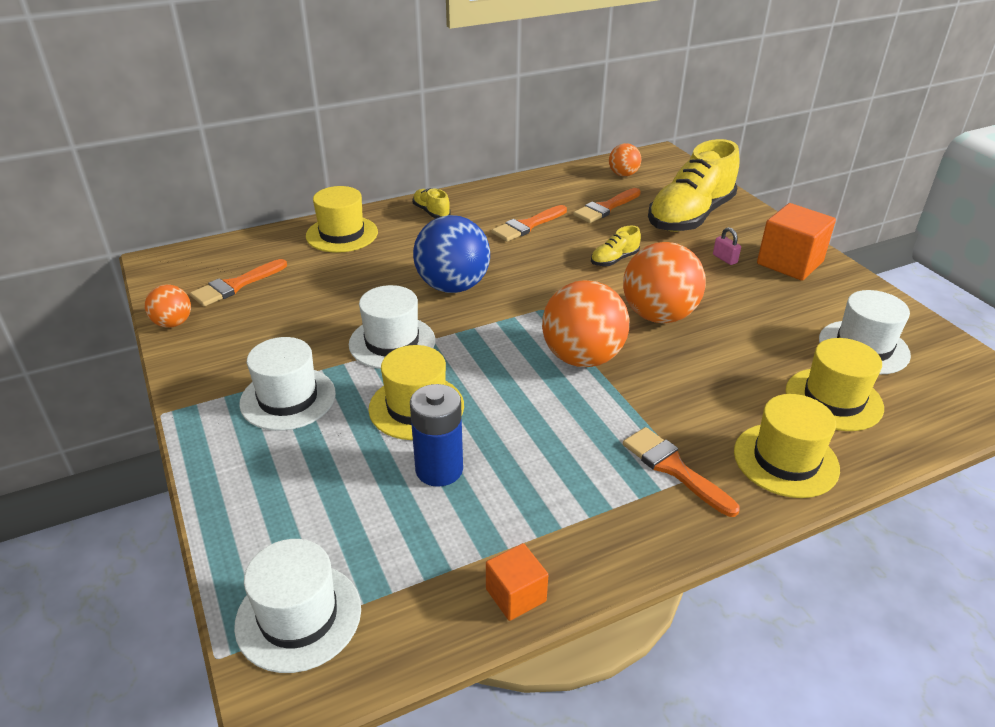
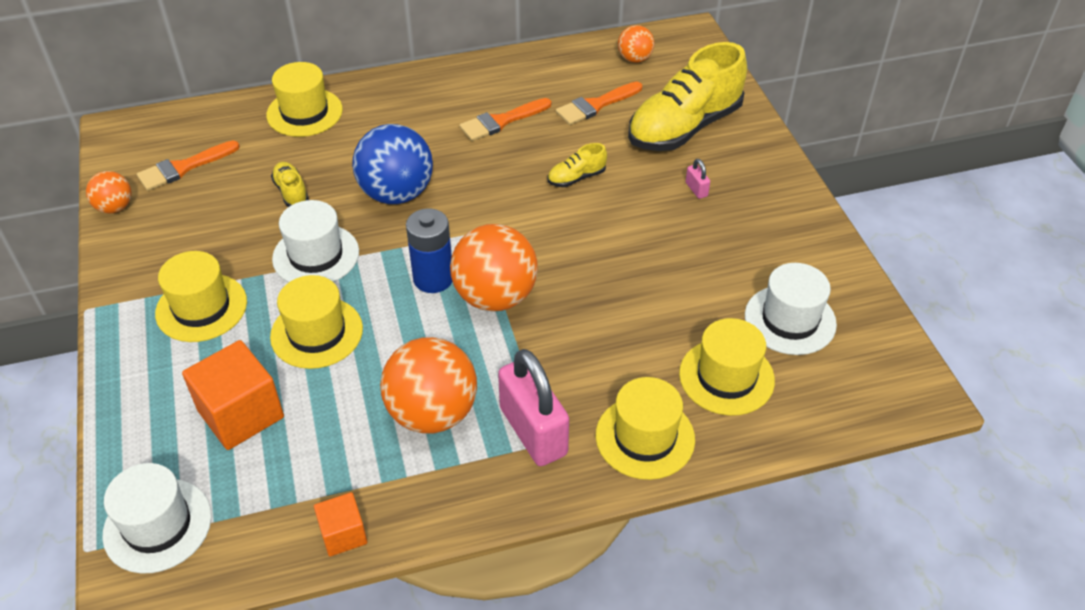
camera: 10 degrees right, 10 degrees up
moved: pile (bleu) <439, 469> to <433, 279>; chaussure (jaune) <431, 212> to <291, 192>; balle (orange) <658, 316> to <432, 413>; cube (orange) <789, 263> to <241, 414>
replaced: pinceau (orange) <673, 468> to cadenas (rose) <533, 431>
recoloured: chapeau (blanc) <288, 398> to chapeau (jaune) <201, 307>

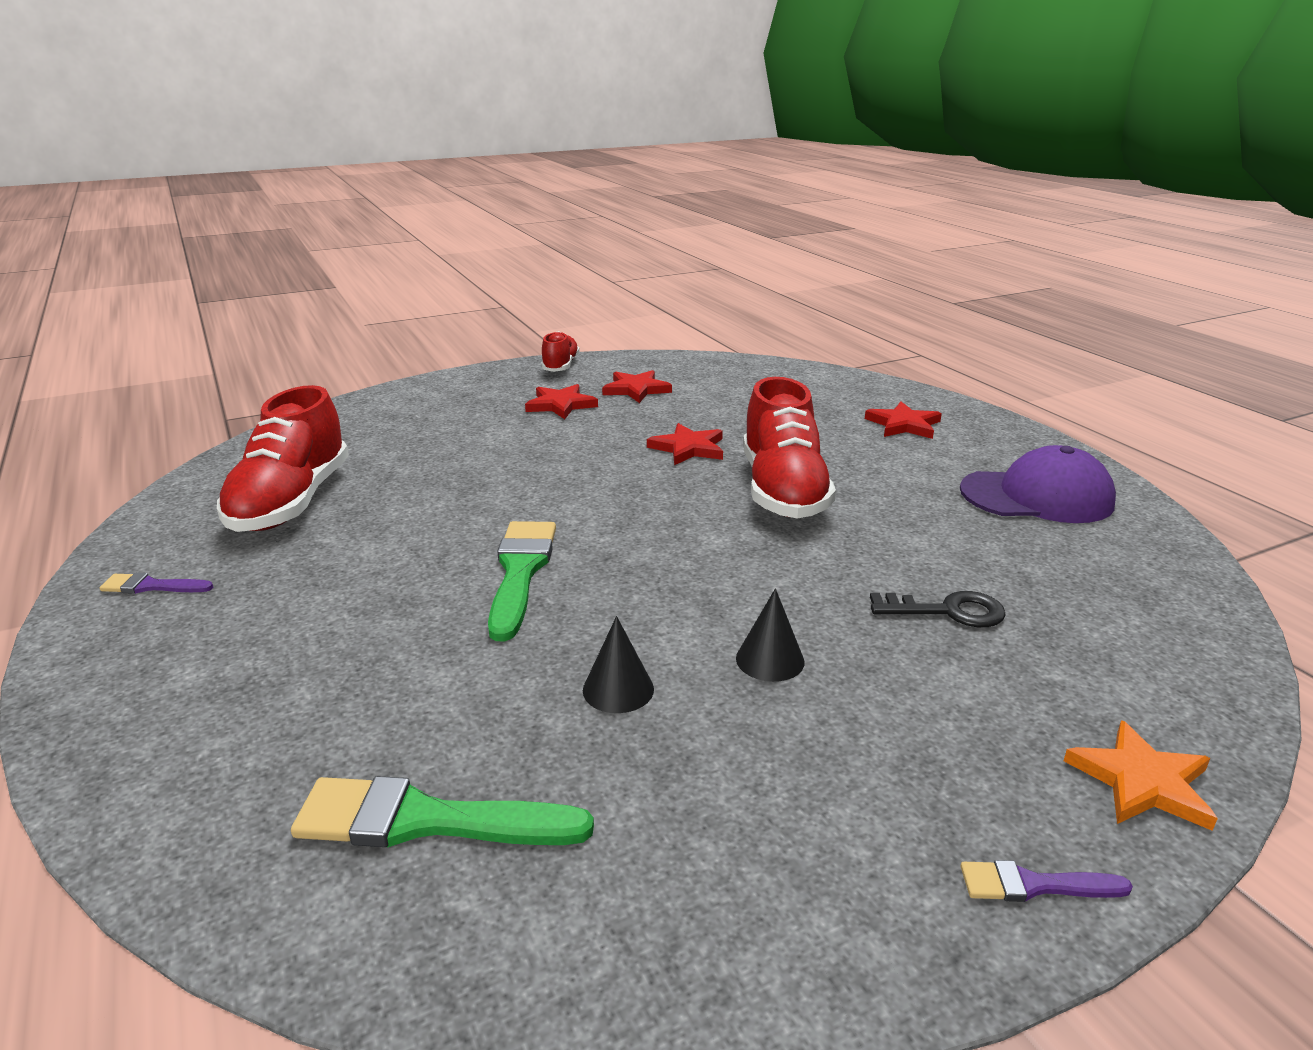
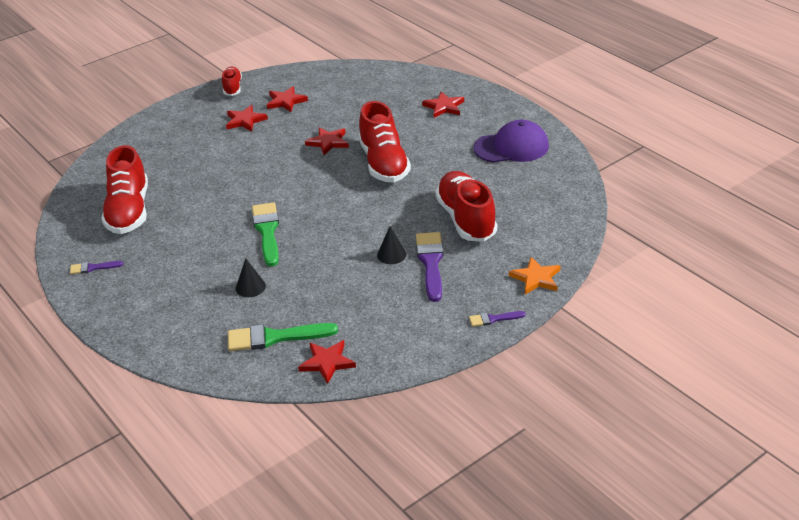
camera: 10 degrees left, 10 degrees up
added: étoile (rouge) <327, 362>; pinceau (violet) <431, 263>
moved: cône (noir) <618, 689> to <250, 287>
replaced: clé (noir) <947, 611> to chaussure (rouge) <466, 219>

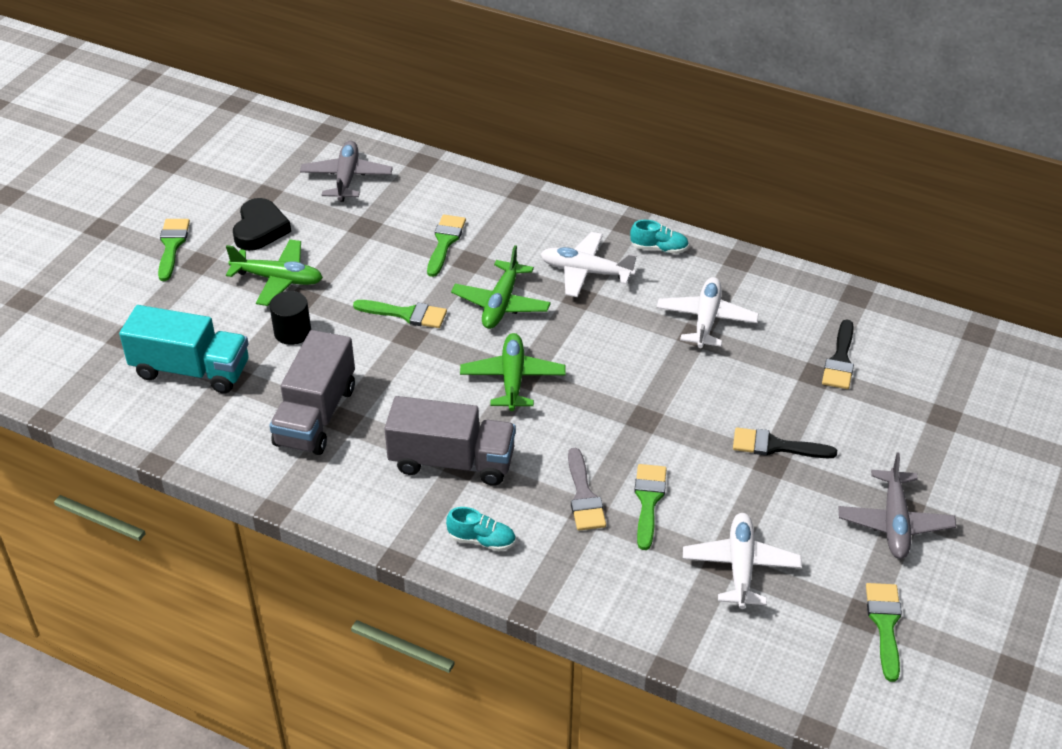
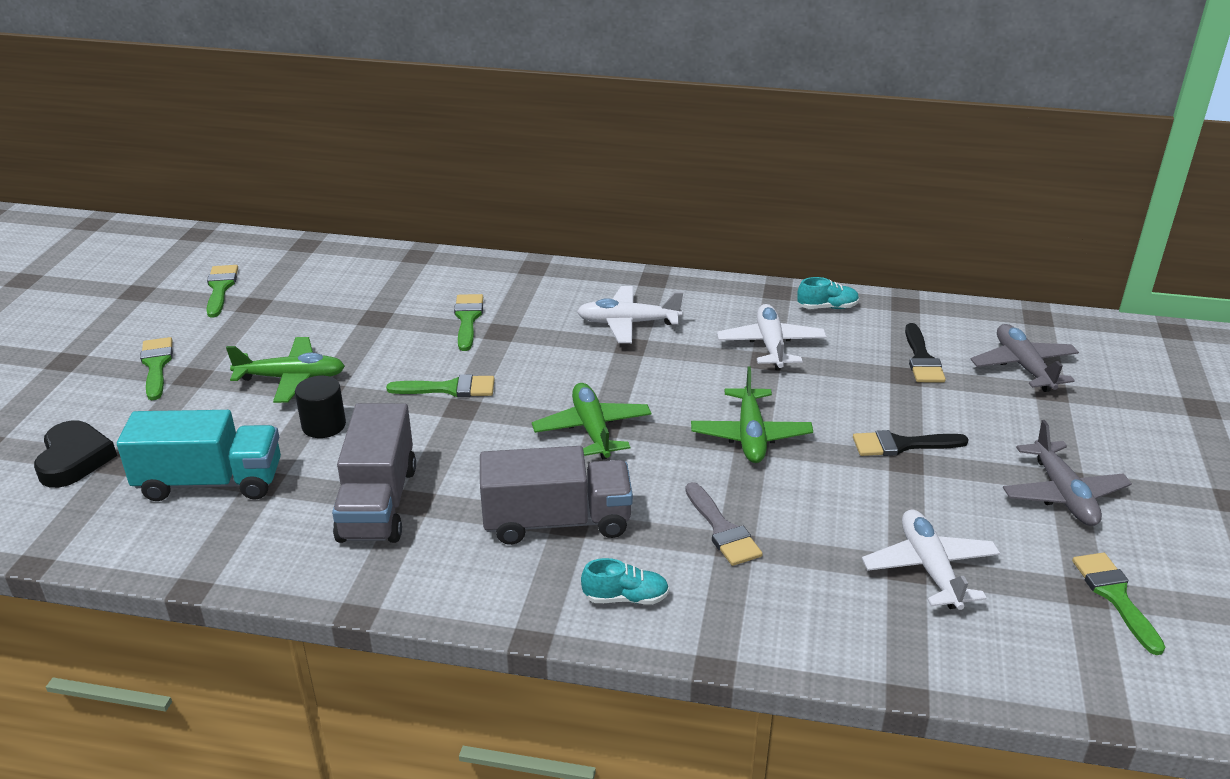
camera: 15 degrees left, 10 degrees down
moved: cœur (noir) <260, 229> to <74, 459>; avion (gris) <347, 178> to <1023, 366>; avion (vert) <501, 304> to <750, 435>; chaussure (turquoise) <659, 248> to <827, 307>; pinceau (vert) <648, 501> to <220, 288>

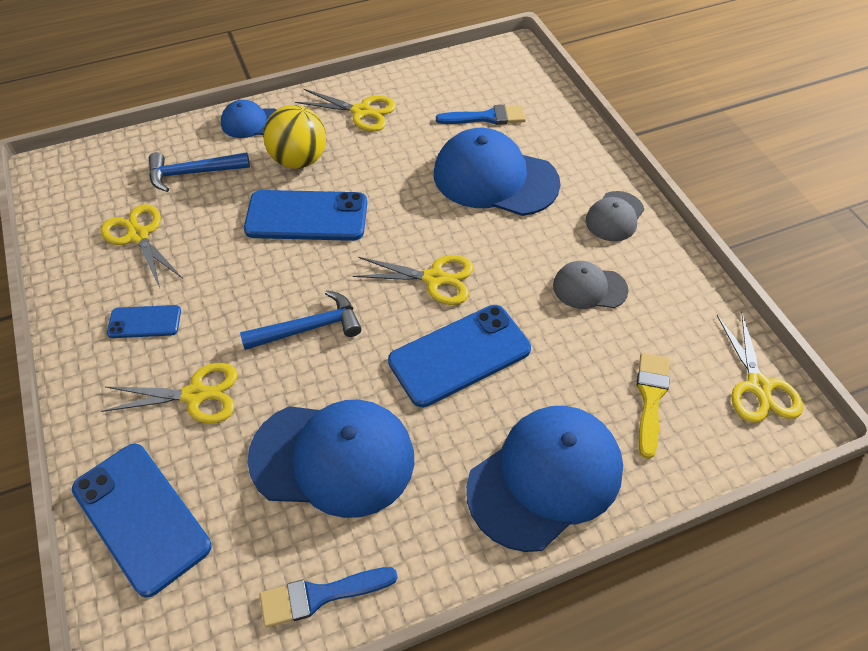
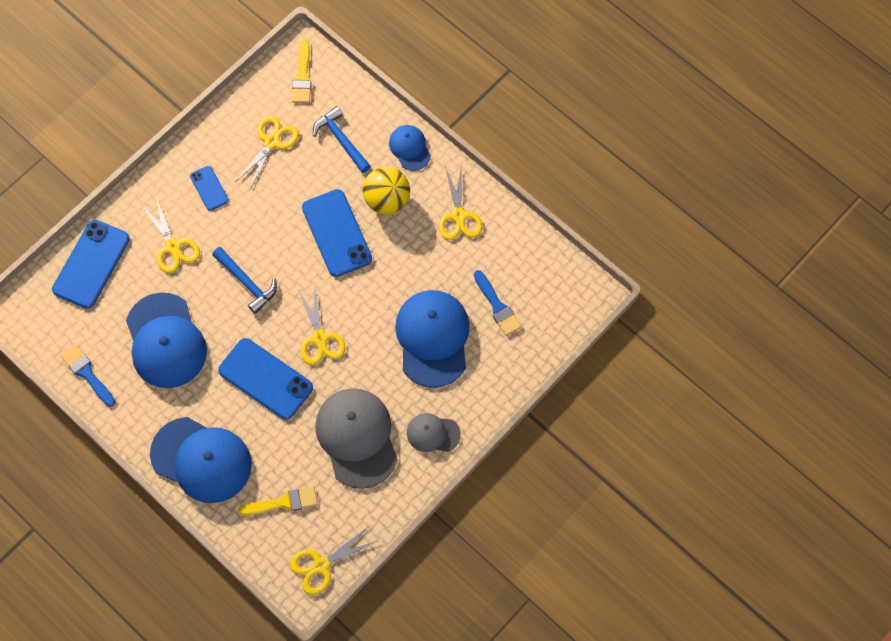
camera: 65 degrees right, 15 degrees up
added: pinceau (jaune) <302, 76>
resized: casquette (gris) <589, 288> = <357, 438> x1.92

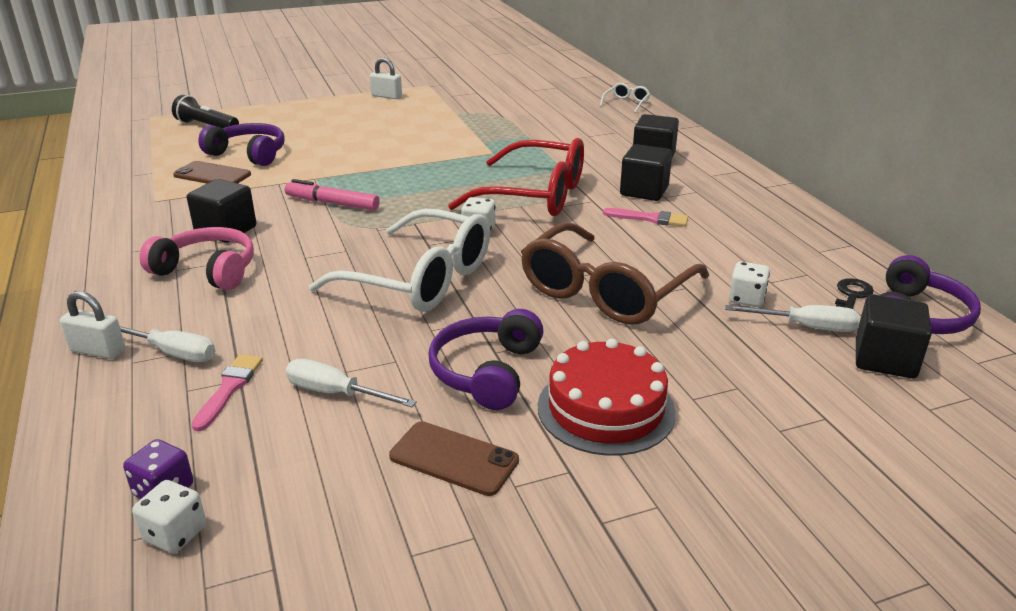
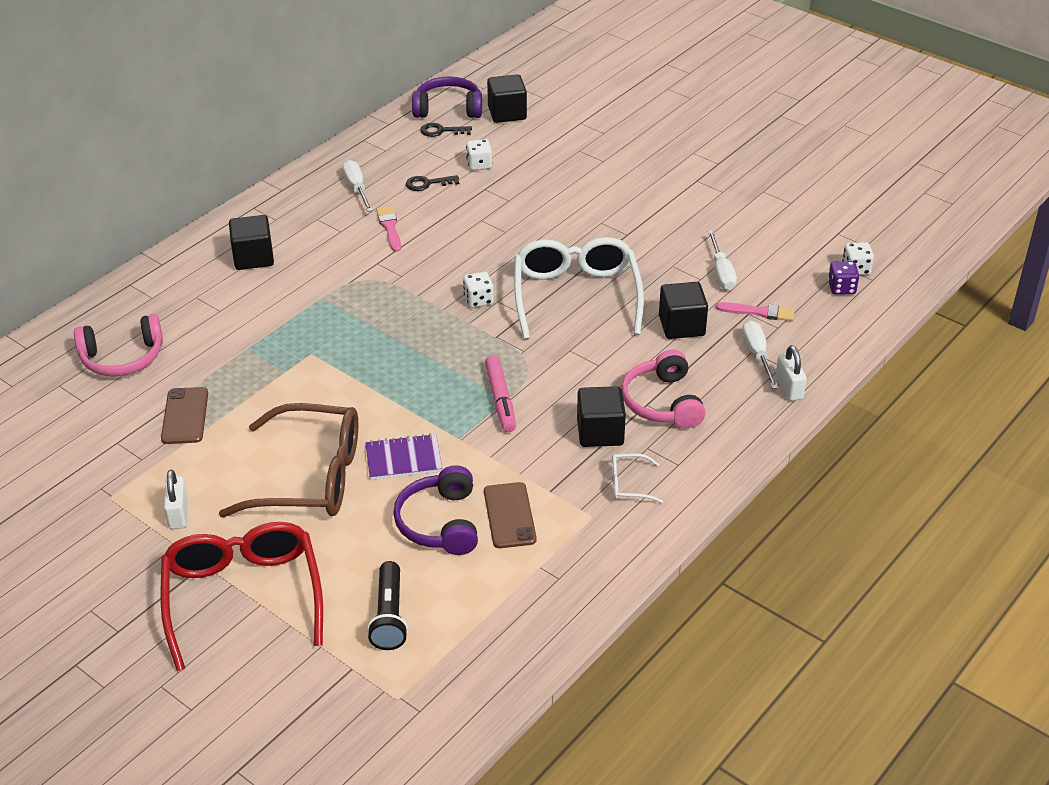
camera: 120 degrees left, 10 degrees up
removed: casque audio (violet) <487, 372>; gâteau (rouge) <606, 409>
added: casque audio (rose) <122, 358>; carnet (violet) <403, 459>; clé (noir) <427, 184>
moved: téléphone (marron) <454, 458> to <185, 416>; lunettes (rouge) <535, 195> to <243, 596>; lunettes (marron) <605, 292> to <311, 477>; lunettes (blanc) <626, 103> to <628, 484>; cube (noir) <644, 191> to <681, 326>; tournevis (blanc) <805, 327> to <357, 188>
turned: pinceau (rose) <229, 389> = <759, 312> 150 degrees counterclockwise

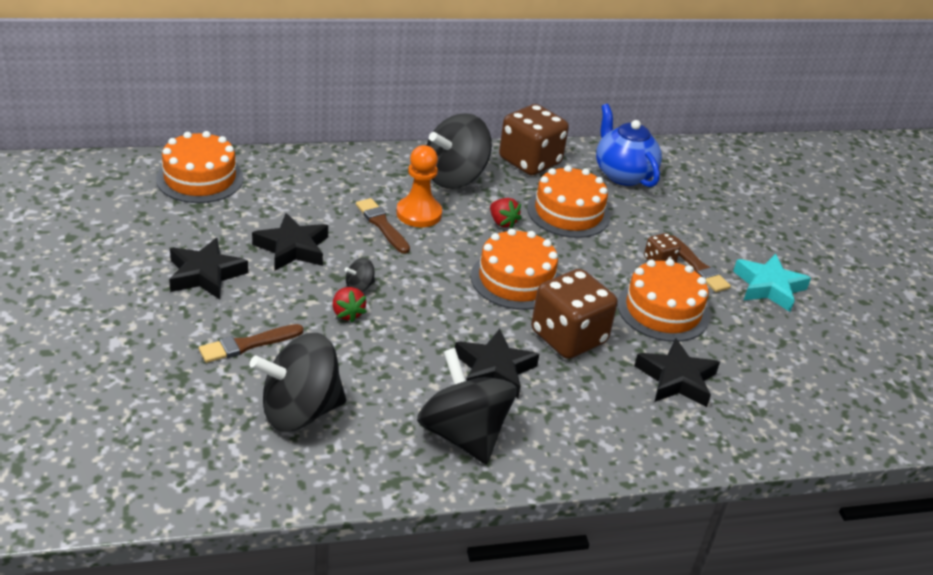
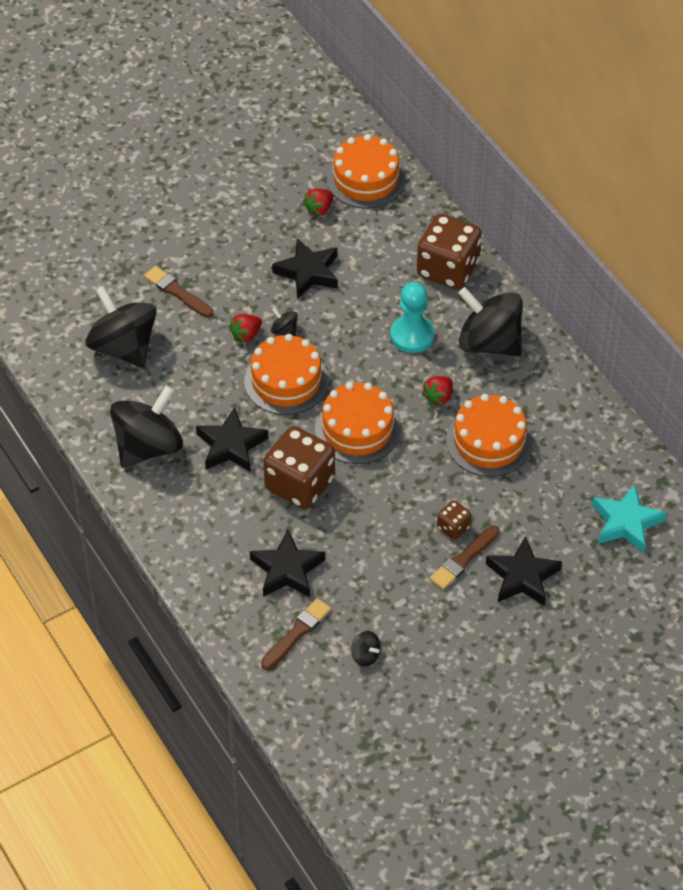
camera: 75 degrees right, 15 degrees up
removed: théière (bleu) <623, 174>
added: fraise (rouge) <319, 209>; toupie (noir) <365, 656>
moved: étoile (noir) <205, 274> to <522, 577>; pinceau (marron) <382, 225> to <297, 633>; dé (marron) <530, 161> to <448, 269>; gâteau (orange) <663, 310> to <286, 381>; étoile (turquoise) <768, 287> to <626, 523>
recoloured: pion (orange) <419, 214> to pion (turquoise) <412, 335>

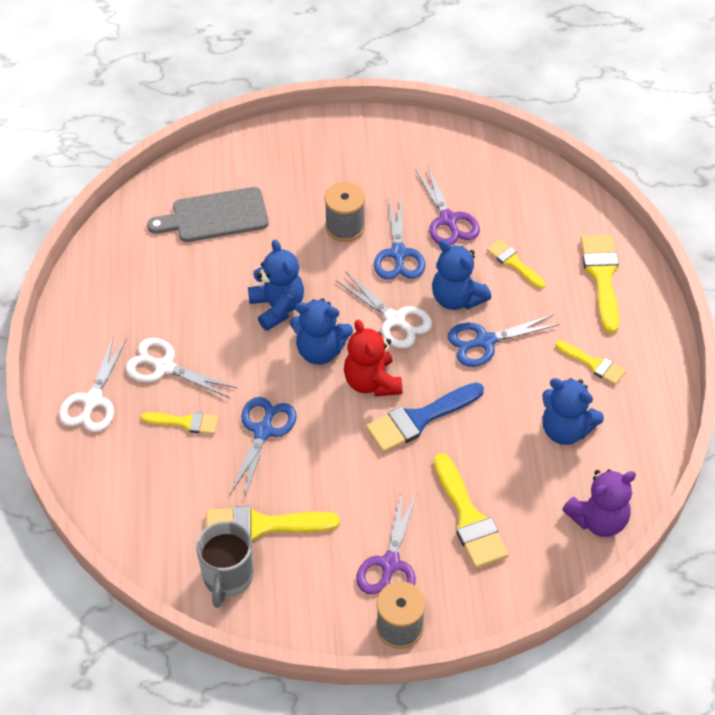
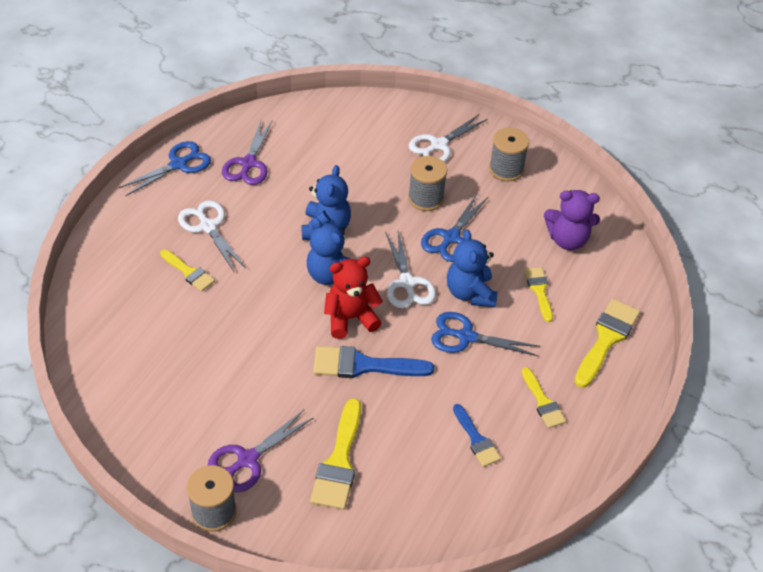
camera: 30 degrees right, 5 degrees down
removed: planche à découper (gris) <215, 216>; tasse (gris) <227, 577>; pinceau (jaune) <261, 525>
added: bobine (gris) <506, 169>
moved: ciseaux (blanc) <93, 400> to <439, 145>; ciseaux (bleu) <263, 431> to <178, 164>; ciseaux (violet) <448, 220> to <248, 163>; ours en peluche (violet) <598, 519> to <567, 240>
replaced: ours en peluche (bleu) <565, 429> to pinceau (bleu) <476, 439>
turned: ours en peluche (rouge) <372, 382> = <350, 318> 60 degrees clockwise

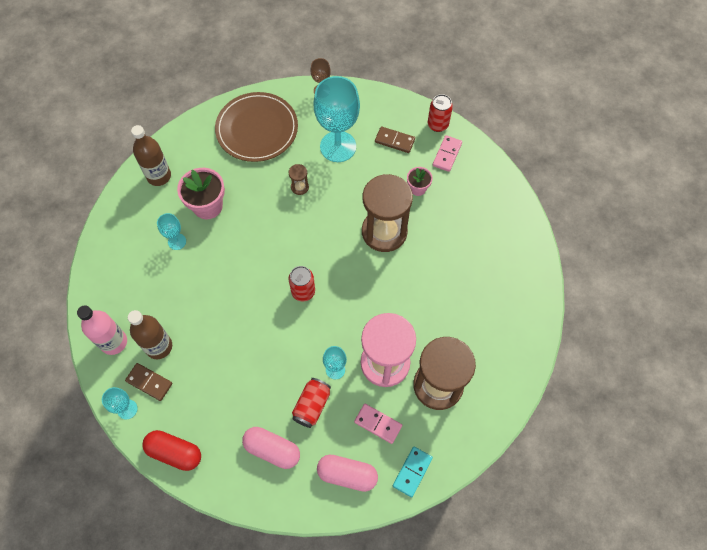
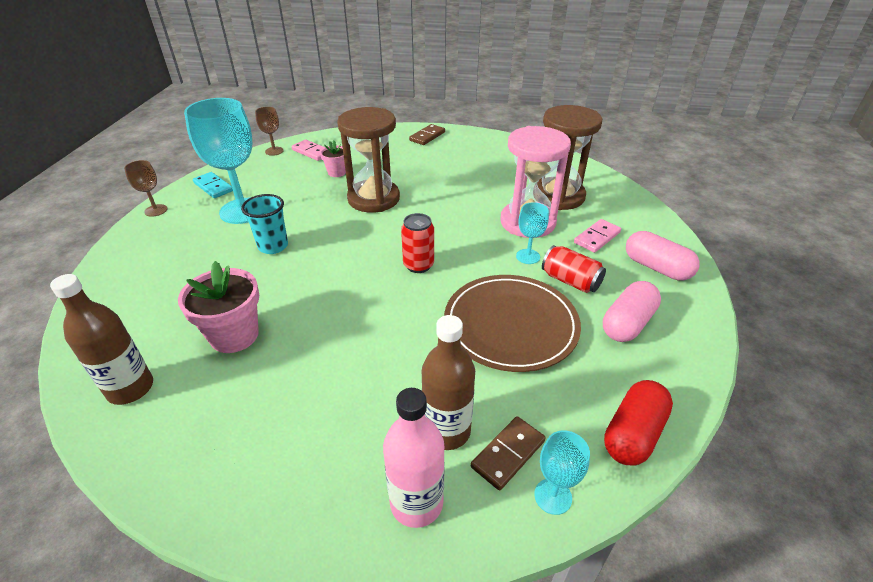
camera: 75 degrees left, 25 degrees down
removed: verre à pied (turquoise) <177, 241>
moved: assiette (marron) <257, 129> to <510, 325>; domino (marron) <394, 141> to <427, 136>; domino (turquoise) <412, 472> to <213, 187>
replaced: sablier (marron) <299, 187> to gobelet (turquoise) <273, 246>; canette (rouge) <437, 125> to verre à pied (marron) <274, 151>
turned: gélule (rose) <347, 474> = <656, 267> 75 degrees counterclockwise

